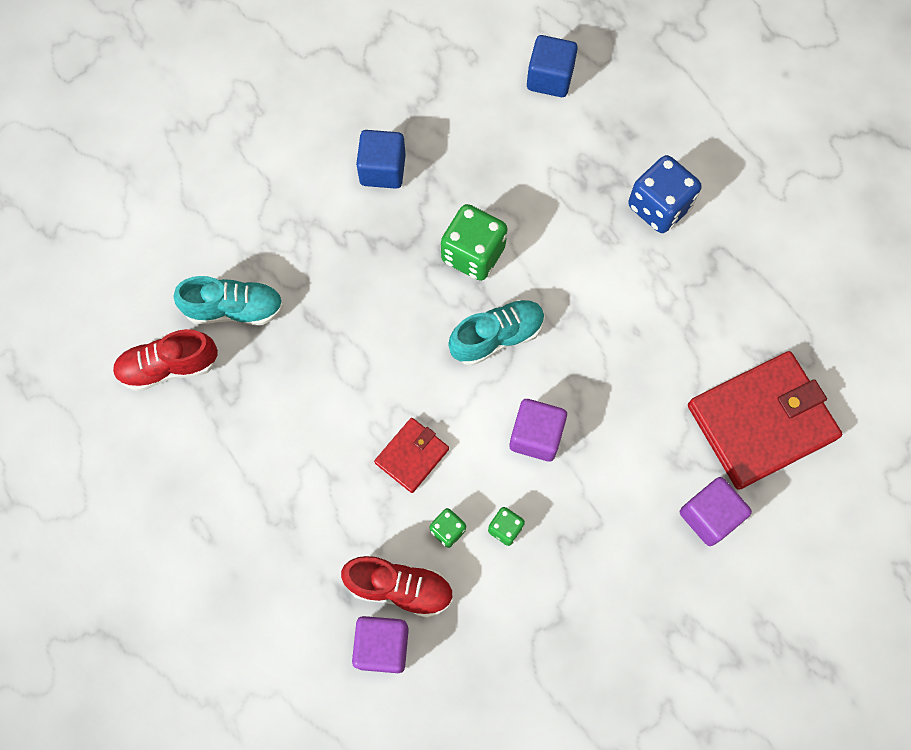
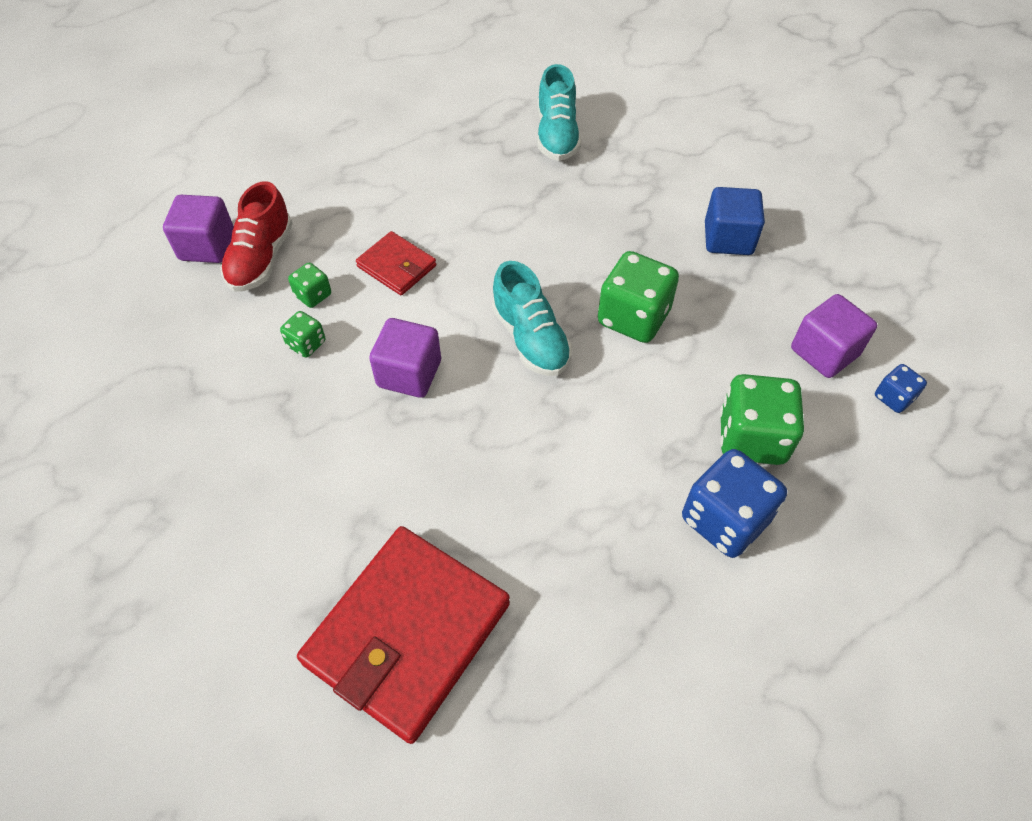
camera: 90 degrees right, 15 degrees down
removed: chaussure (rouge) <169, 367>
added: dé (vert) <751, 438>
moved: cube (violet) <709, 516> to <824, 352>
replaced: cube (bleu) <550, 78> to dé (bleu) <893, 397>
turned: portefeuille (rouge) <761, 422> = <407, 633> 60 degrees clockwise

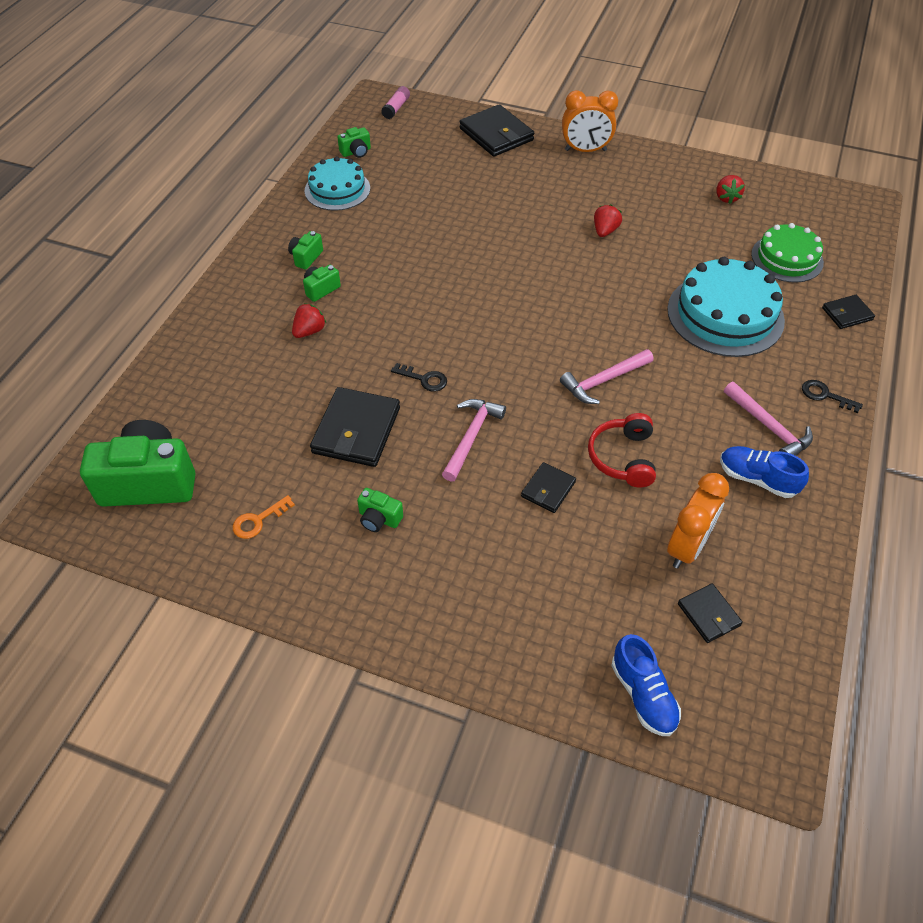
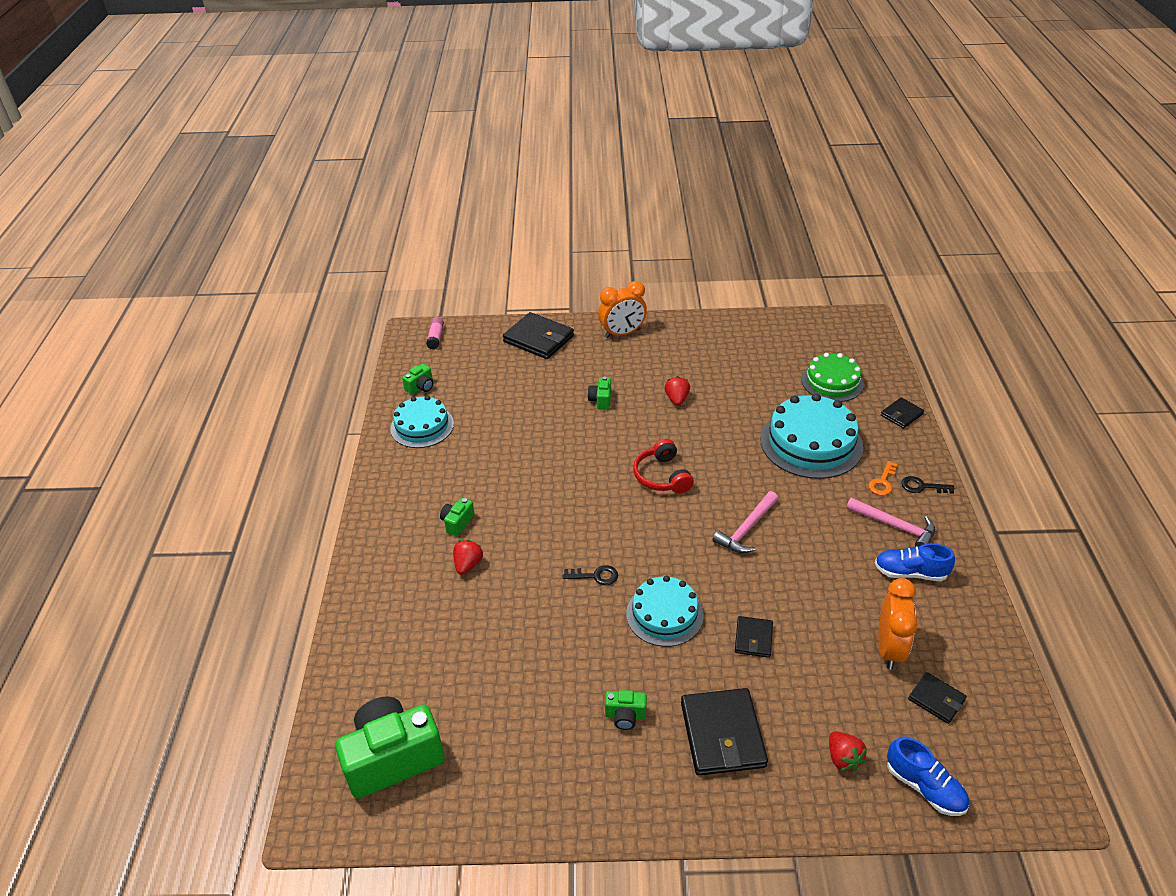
camera: 20 degrees left, 10 degrees down
moved: clé (orange) <258, 520> to <882, 482>; appareil photo (vert) <306, 257> to <601, 400>; portefeuille (noir) <356, 430> to <722, 734>; casque audio (rouge) <623, 457> to <662, 476>; fraise (rouge) <726, 198> to <843, 758>
replaced: marteau (rose) <471, 437> to gâteau (turquoise) <664, 614>

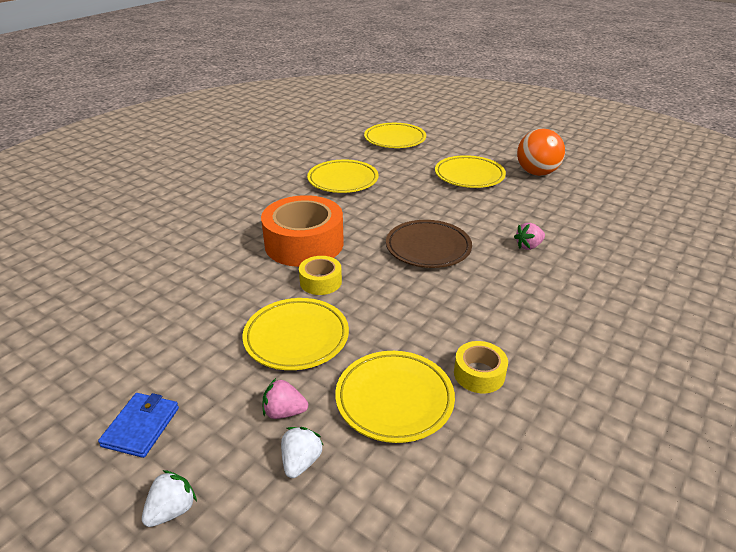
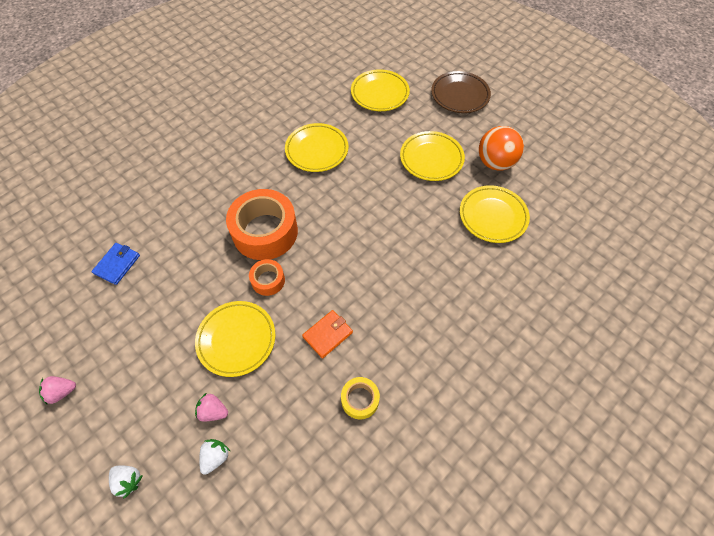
camera: 10 degrees right, 25 degrees up
added: portefeuille (orange) <327, 334>
moved: portefeuille (bleu) <141, 426> to <117, 264>; assiette (jaune) <394, 399> to <493, 216>; assiette (marron) <428, 248> to <460, 95>; fraise (rose) <528, 246> to <62, 392>
recoloured: ruban adhésif (jaune) <320, 282> to ruban adhésif (orange) <268, 280>
turned: fraise (blanc) <172, 510> = <128, 480> 75 degrees clockwise

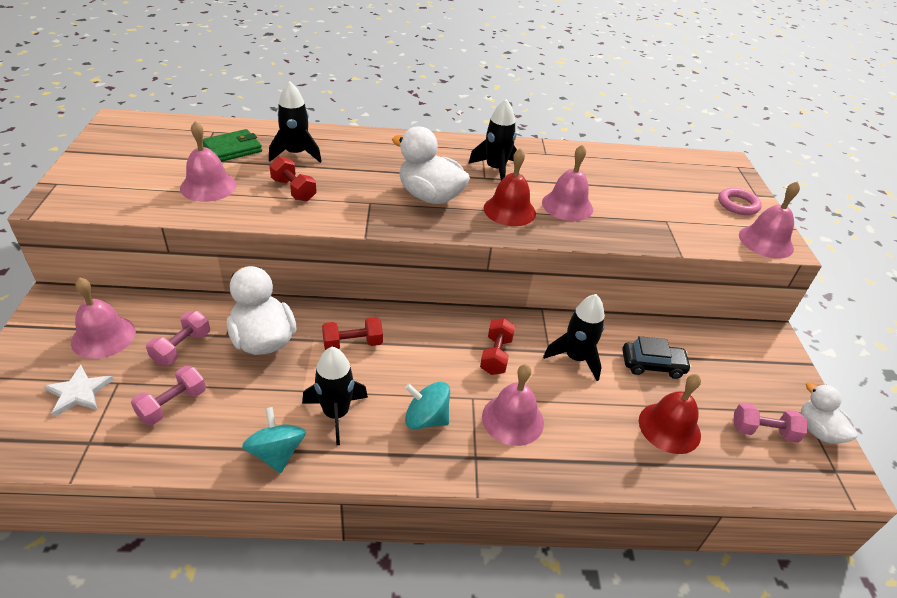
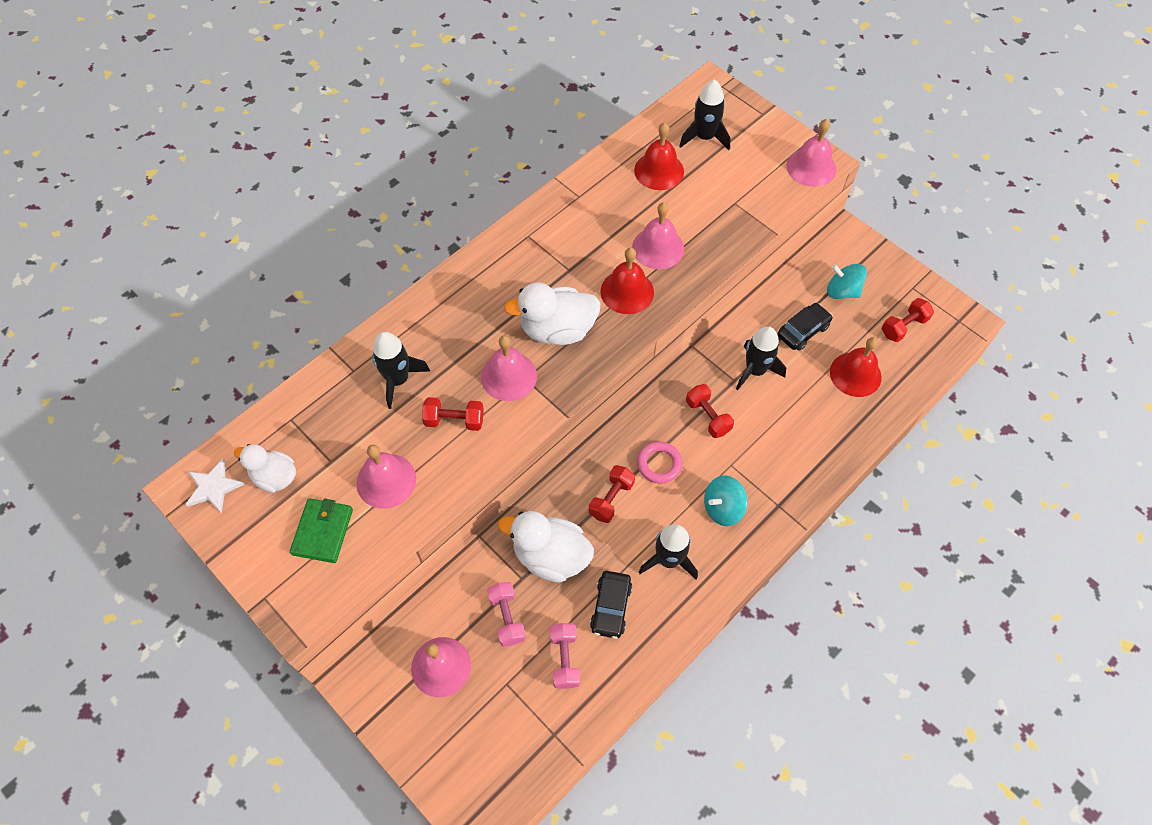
camera: 40 degrees left, 20 degrees up
added: voiture (noir) <611, 607>; cloche (rouge) <659, 170>
moved: étoile (blanc) <79, 392> to <213, 487>; portefeuille (vert) <232, 149> to <322, 532>; toupie (turquoise) <277, 453> to <842, 291>; fusée (noir) <495, 169> to <704, 137>; cloche (rose) <512, 419> to <509, 376>; anneau (rose) <738, 205> to <659, 464>; canard (blanc) <818, 431> to <275, 477>
recoloured: haltère (rose) <763, 431> to haltère (rouge) <903, 326>

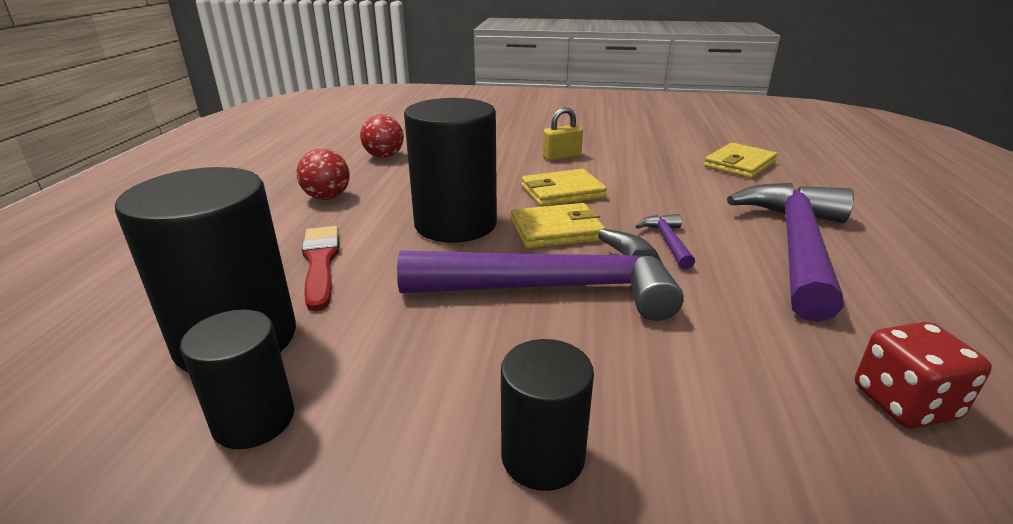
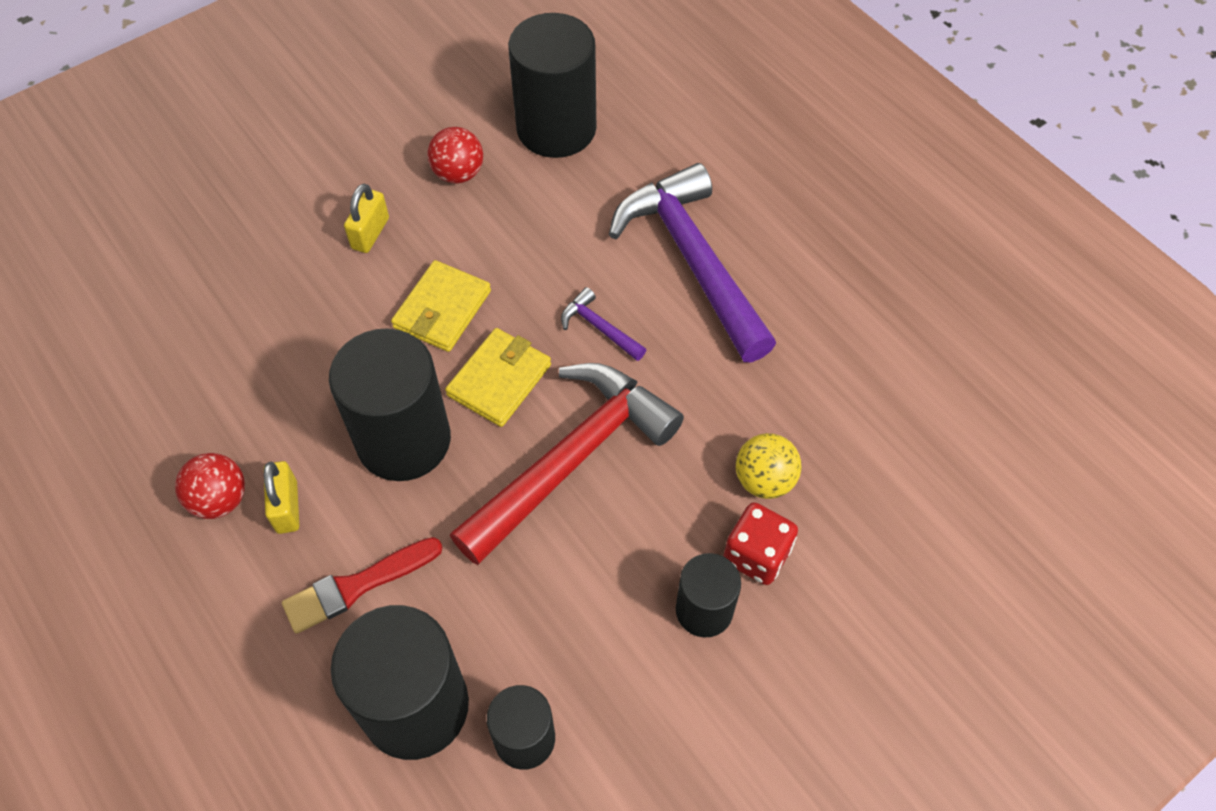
camera: 45 degrees left, 30 degrees up
added: cadenas (jaune) <287, 507>; balle (jaune) <764, 480>
moved: balle (rouge) <384, 156> to <458, 173>; dé (rouge) <904, 403> to <756, 555>
replaced: portefeuille (jaune) <739, 164> to cylindre (noir) <556, 128>
recoloured: marteau (violet) <554, 288> to marteau (rouge) <572, 459>
turned: pinceau (rouge) <320, 263> = <357, 586> 60 degrees counterclockwise

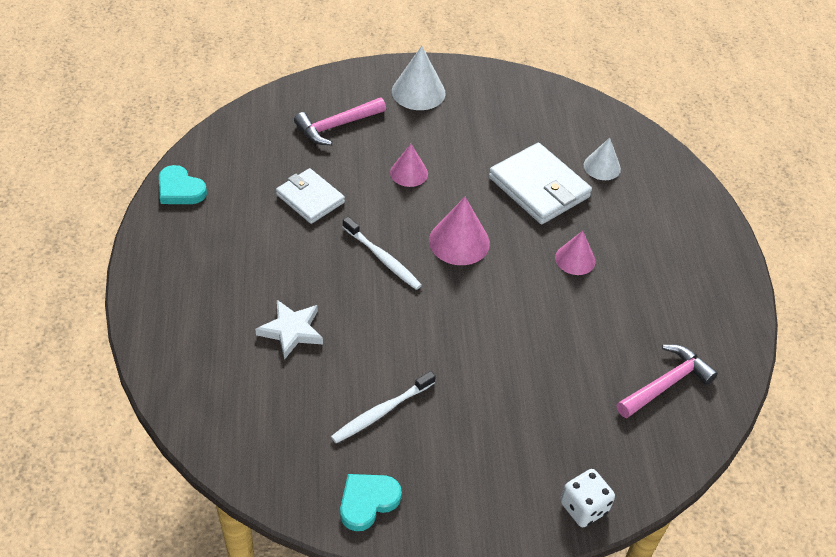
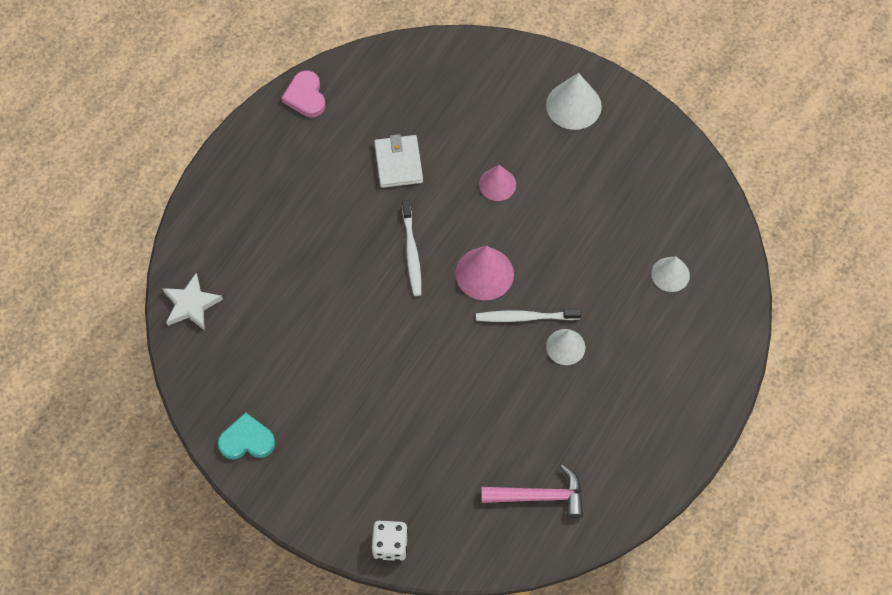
camera: 40 degrees right, 15 degrees up
removed: marteau (rose) <337, 126>; portefeuille (blanc) <539, 187>
moved: étoile (blanc) <291, 331> to <191, 304>; brosse à dents (blanc) <381, 412> to <524, 317>
recoloured: cœur (turquoise) <180, 189> to cœur (rose) <305, 96>; cône (rose) <575, 259> to cône (blanc) <565, 347>

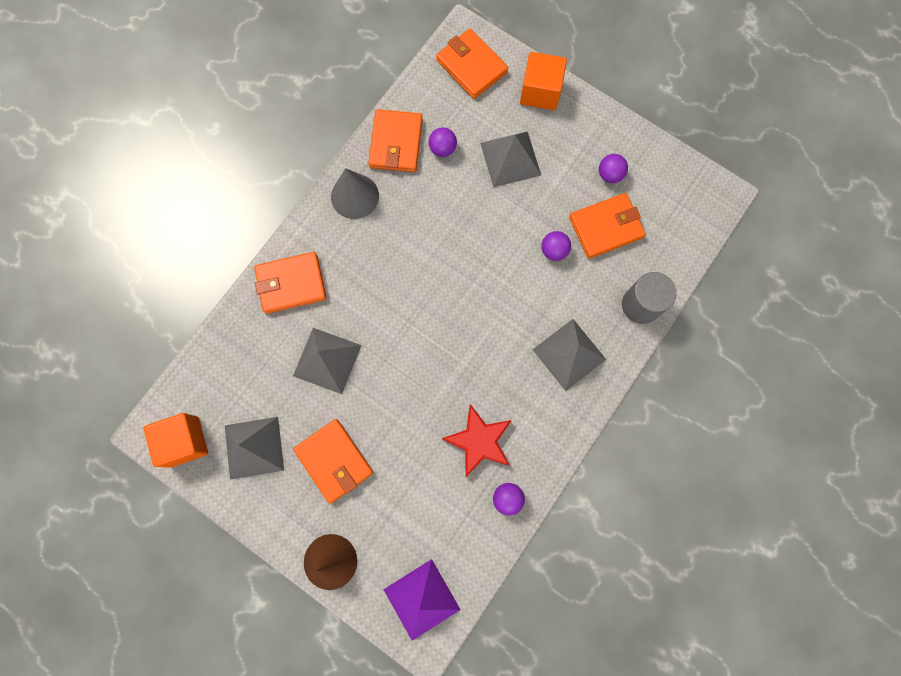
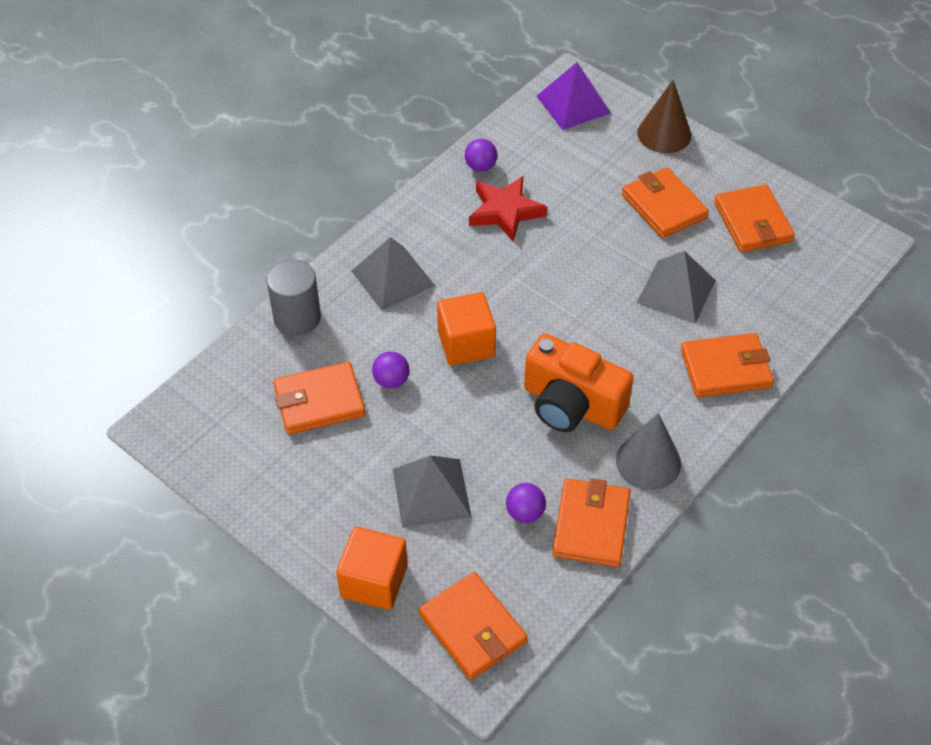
camera: 175 degrees left, 25 degrees down
removed: balle (violet) <610, 174>
added: appareil photo (orange) <571, 405>
moved: cube (orange) <184, 441> to <466, 344>
replaced: pyramide (gris) <254, 447> to portefeuille (orange) <752, 222>

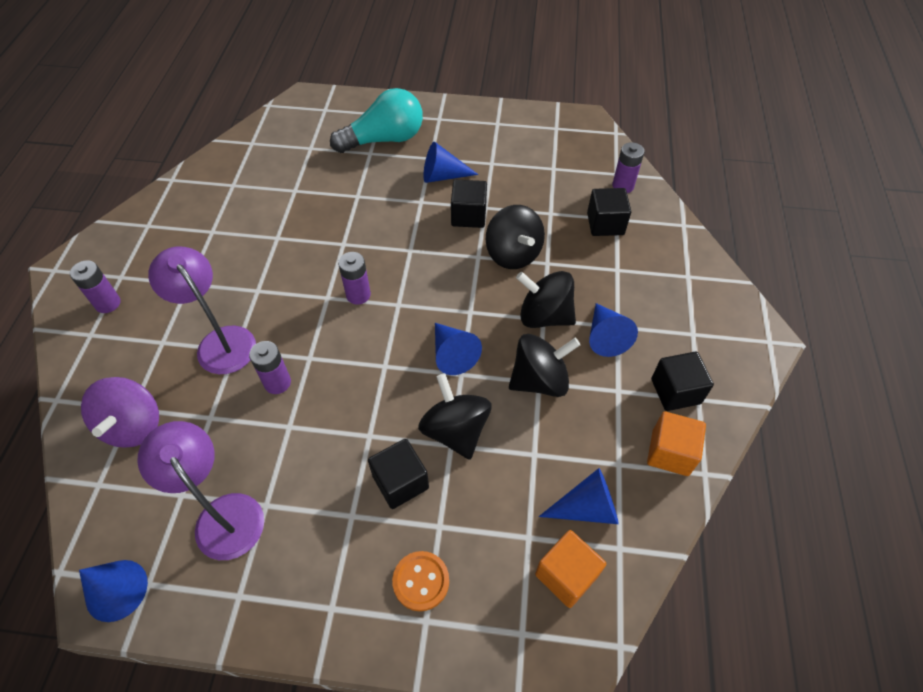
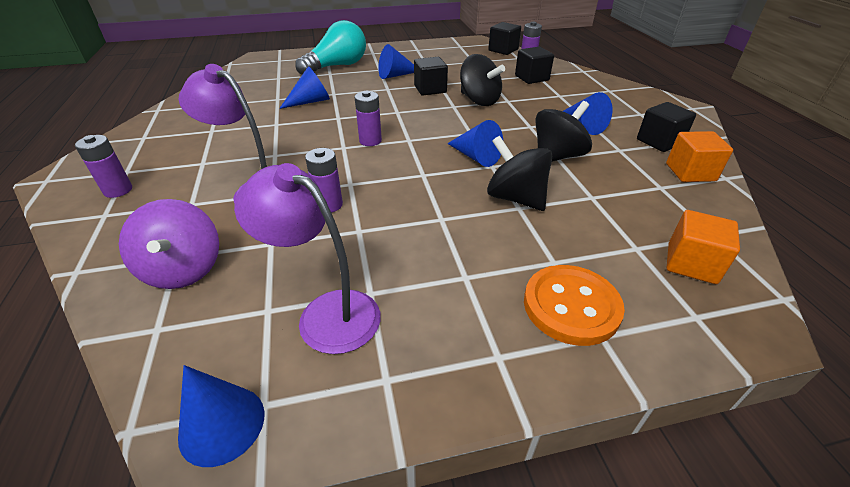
camera: 20 degrees left, 15 degrees down
removed: toupie (noir) <544, 316>
moved: cube (noir) <400, 482> to <503, 50>; cône (bleu) <587, 508> to <310, 101>
resized: bouton (orange) <421, 581> = <571, 306> x1.52

